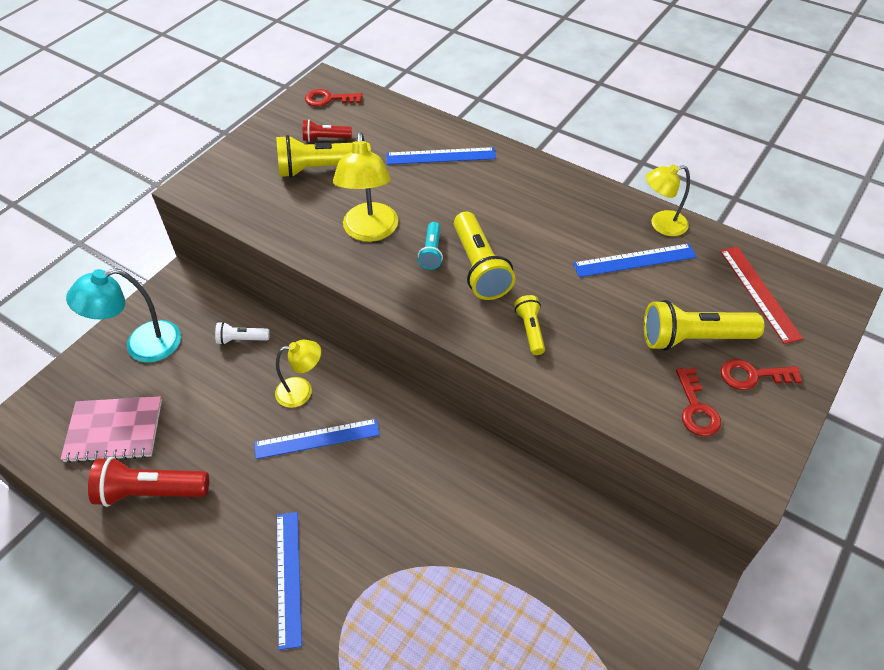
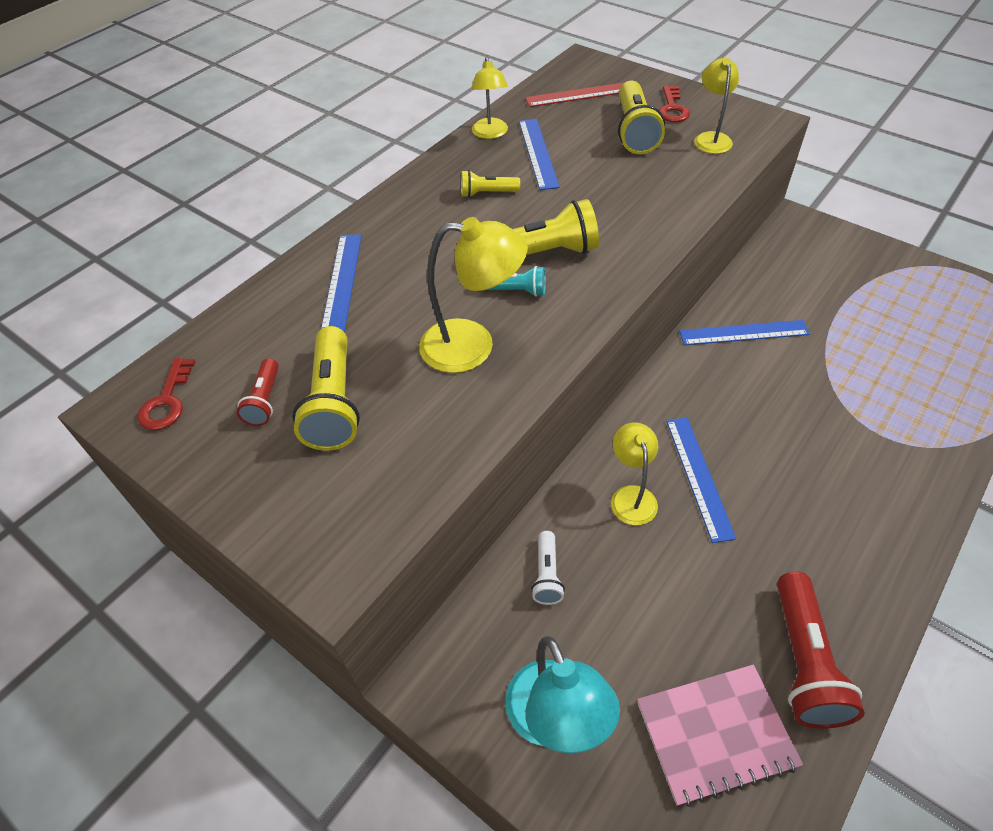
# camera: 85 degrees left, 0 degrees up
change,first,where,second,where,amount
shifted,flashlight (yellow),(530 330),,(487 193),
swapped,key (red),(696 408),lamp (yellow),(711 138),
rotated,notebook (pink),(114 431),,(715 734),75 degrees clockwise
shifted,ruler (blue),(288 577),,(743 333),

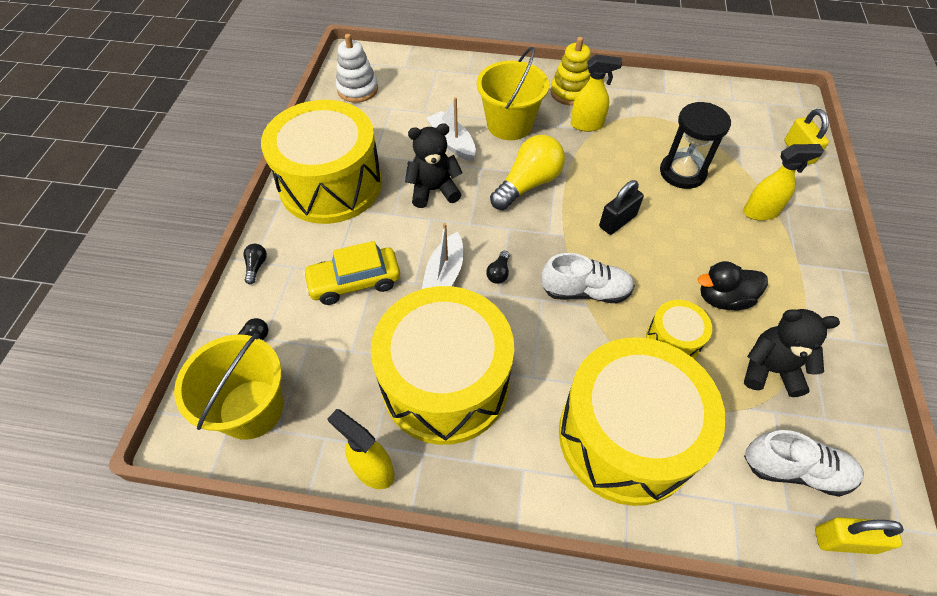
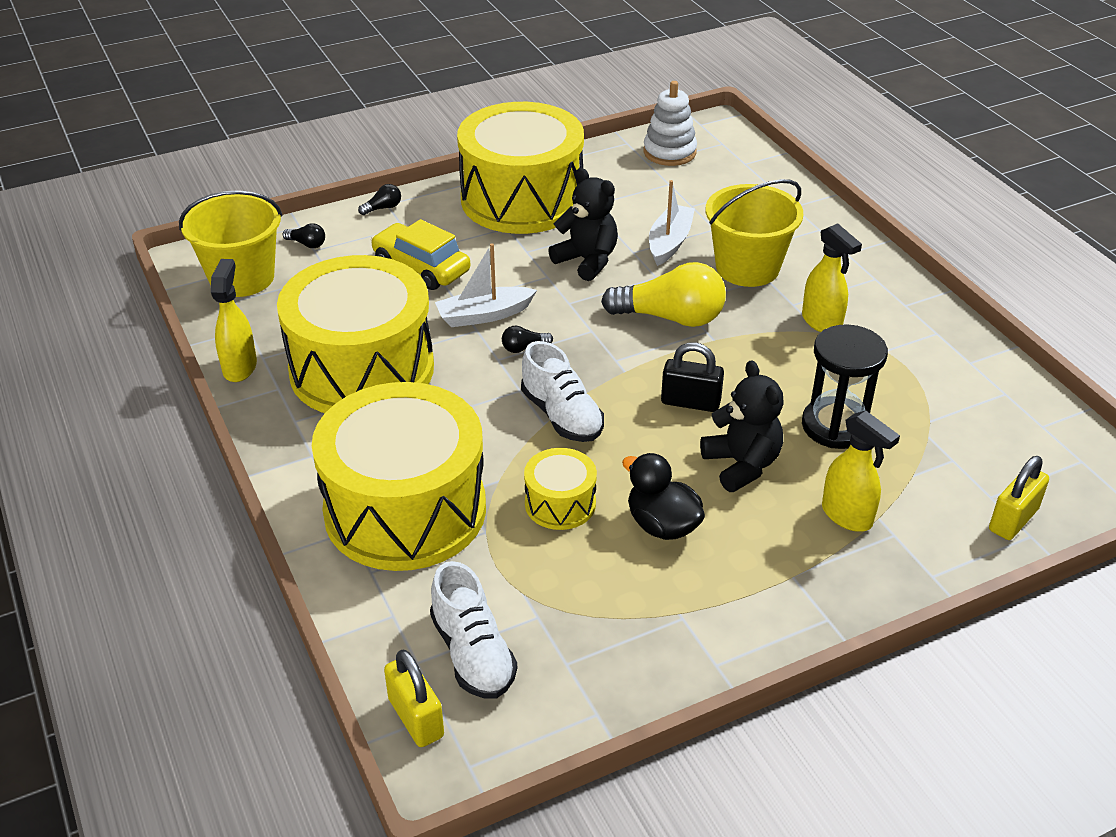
# camera: 55 degrees right, 15 degrees down
change,first,where,second,where,amount
gone,stacking toy (yellow),(570 92),,,
shifted,teddy bear (black),(770 370),,(741 465),

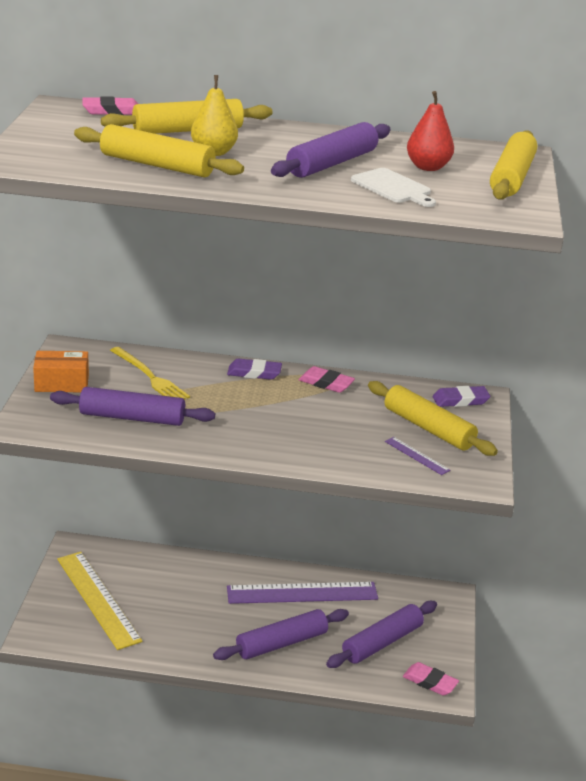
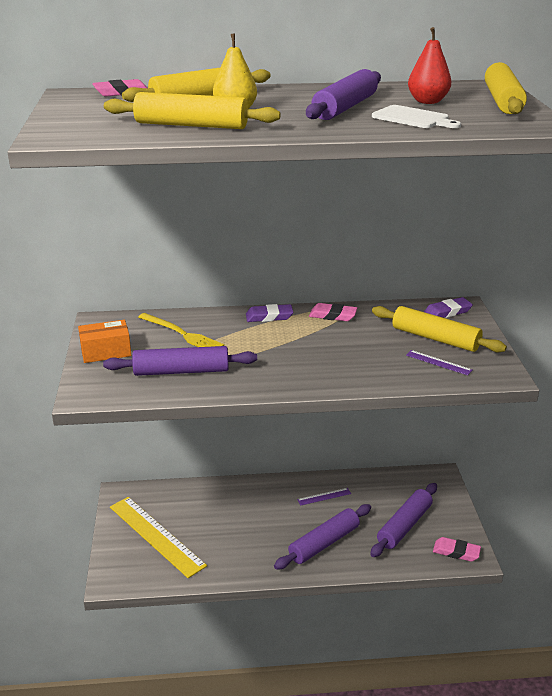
# camera: 10 degrees left, 0 degrees up
change,first,where,second,where,amount
scaled,ruler (purple),(302 593),,(324 496),x0.43

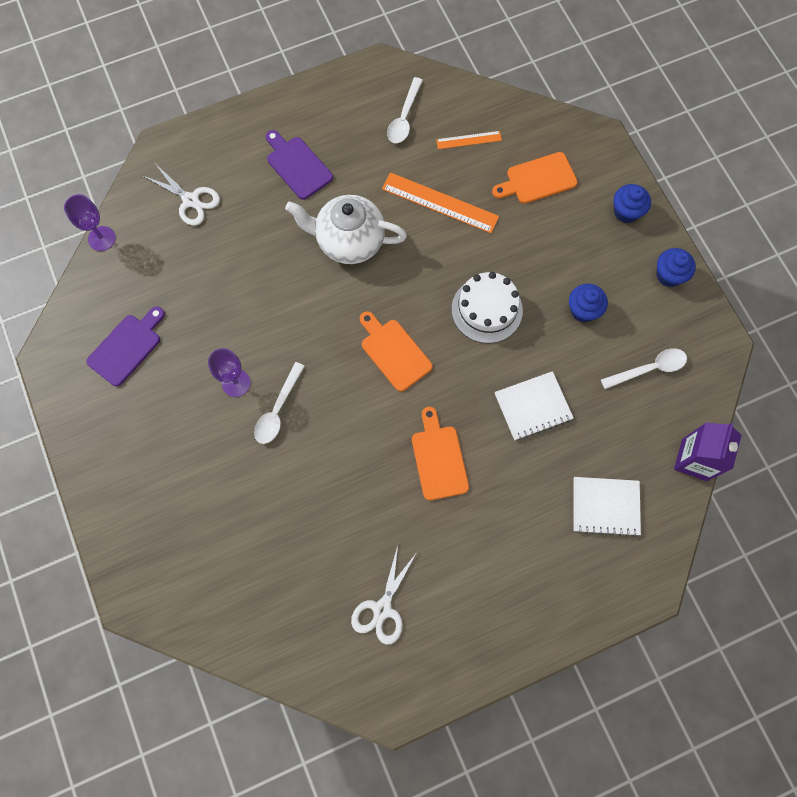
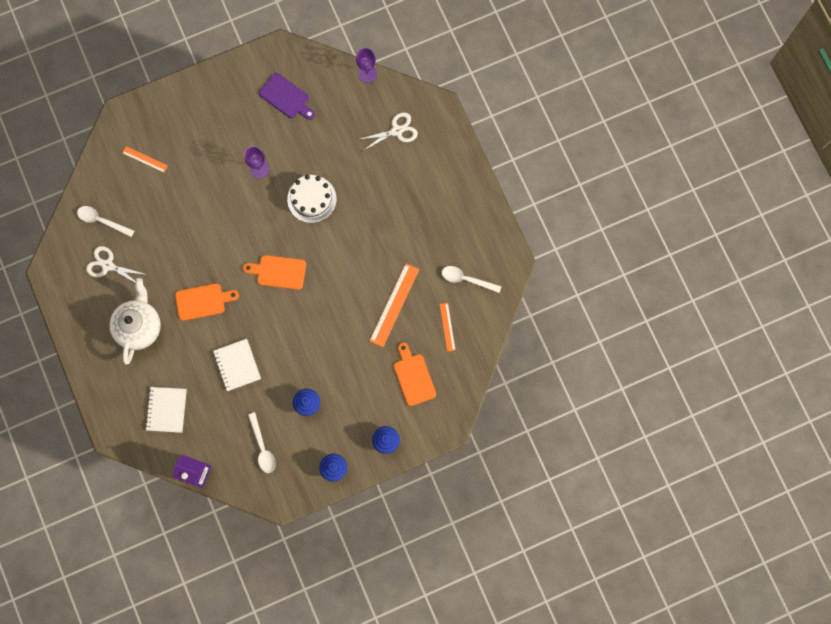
# camera: 90 degrees right, 5 degrees up
change,first,where,second,where,amount
gone,cutting board (purple),(297 166),,,
rotated,scissors (white),(191 200),,(397 130),150 degrees counterclockwise
shifted,teapot (white),(349 241),,(139 327),
shifted,cake (white),(487 309),,(312 199),
rotated,cutting board (orange),(394 352),,(278 272),135 degrees counterclockwise
shifted,spoon (white),(278 410),,(102 221),
new,,,ruler (orange),(145 159),

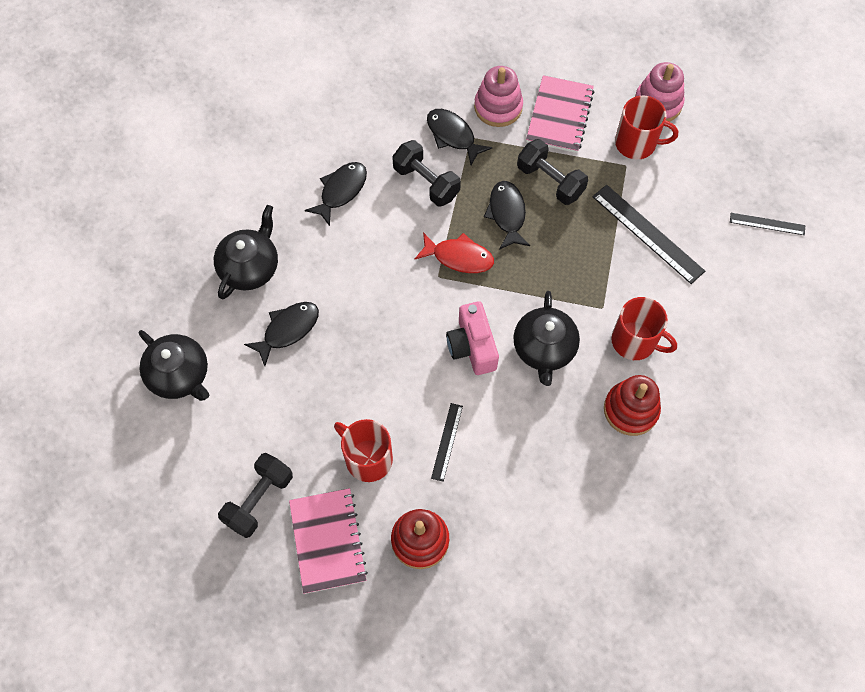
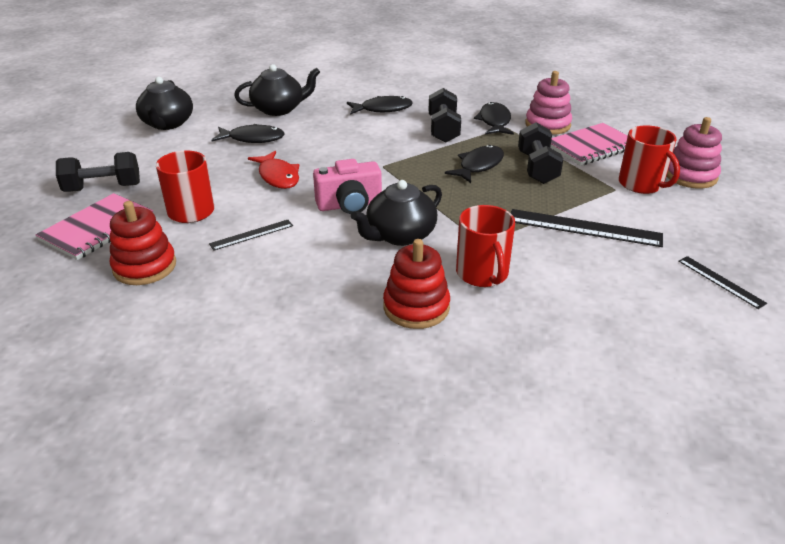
# camera: 45 degrees right, 30 degrees down
change,first,where,second,where,amount
rotated,ruler (black),(647 233),,(584 228),75 degrees counterclockwise
shifted,fish (red),(459 257),,(278 176),
rotated,camera (pink),(472 347),,(349 205),135 degrees counterclockwise

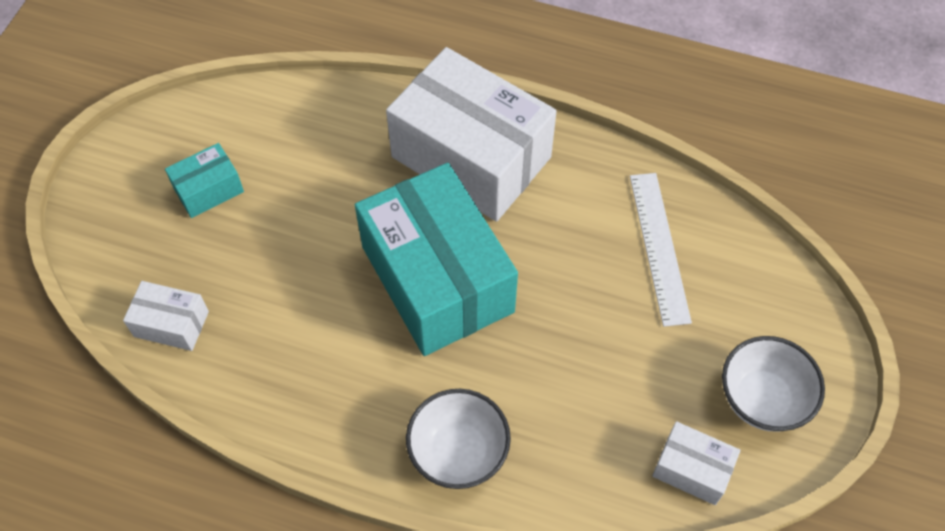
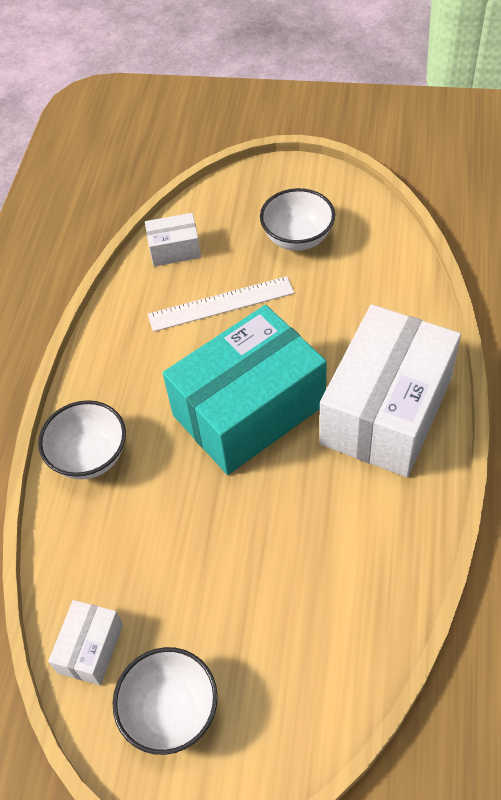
# camera: 85 degrees right, 5 degrees down
change,first,where,second,where,amount
swapped,box (turquoise),(208 190),bowl (white),(297 238),
shifted,ruler (white),(659 247),,(221 304),
rotated,box (white),(171 324),,(175 249),75 degrees clockwise

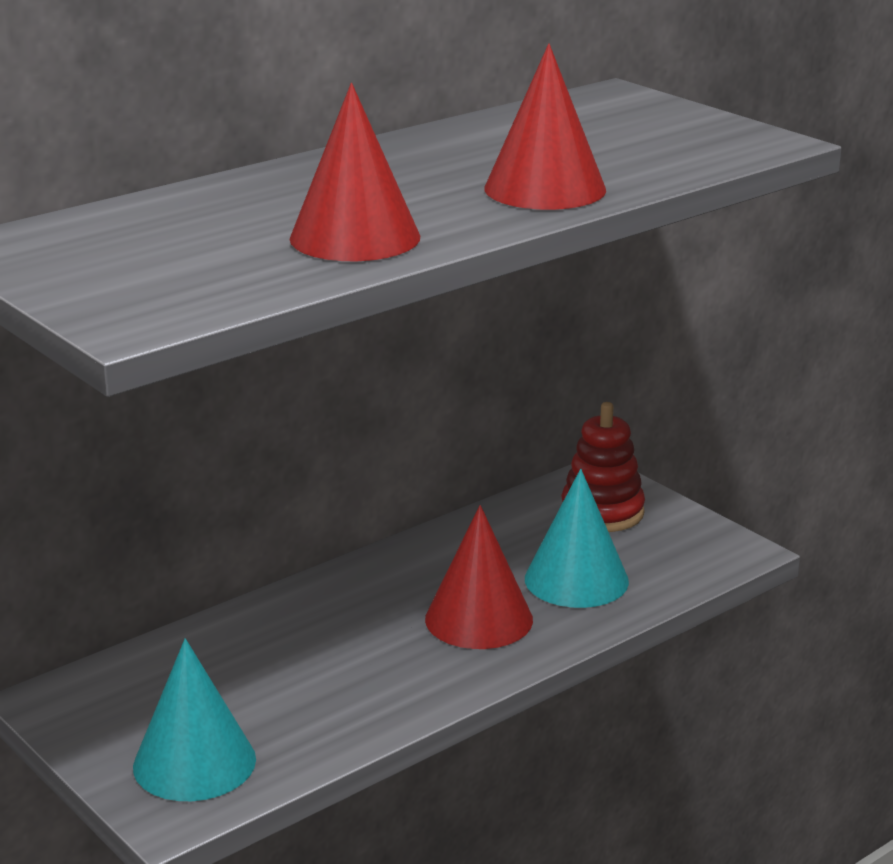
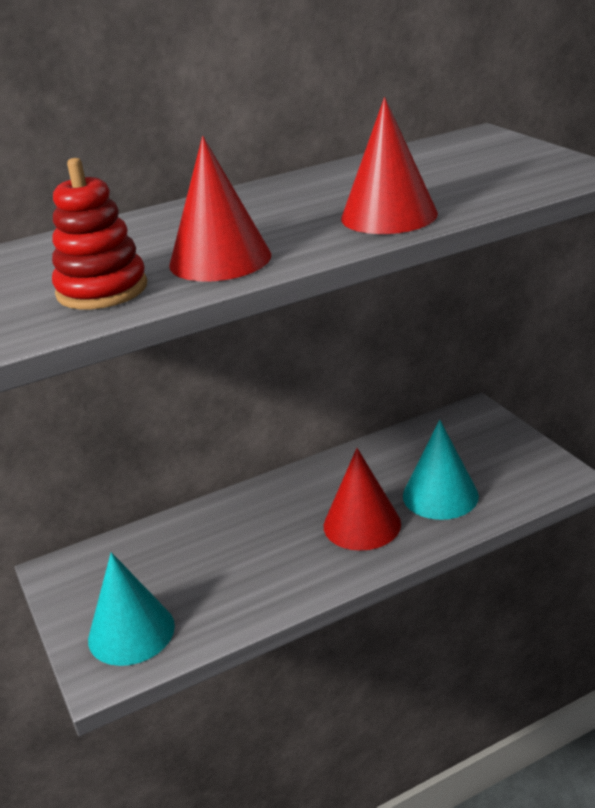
# camera: 15 degrees right, 5 degrees up
change,first,where,second,where,amount
shifted,stacking toy (red),(602 512),,(102 290),

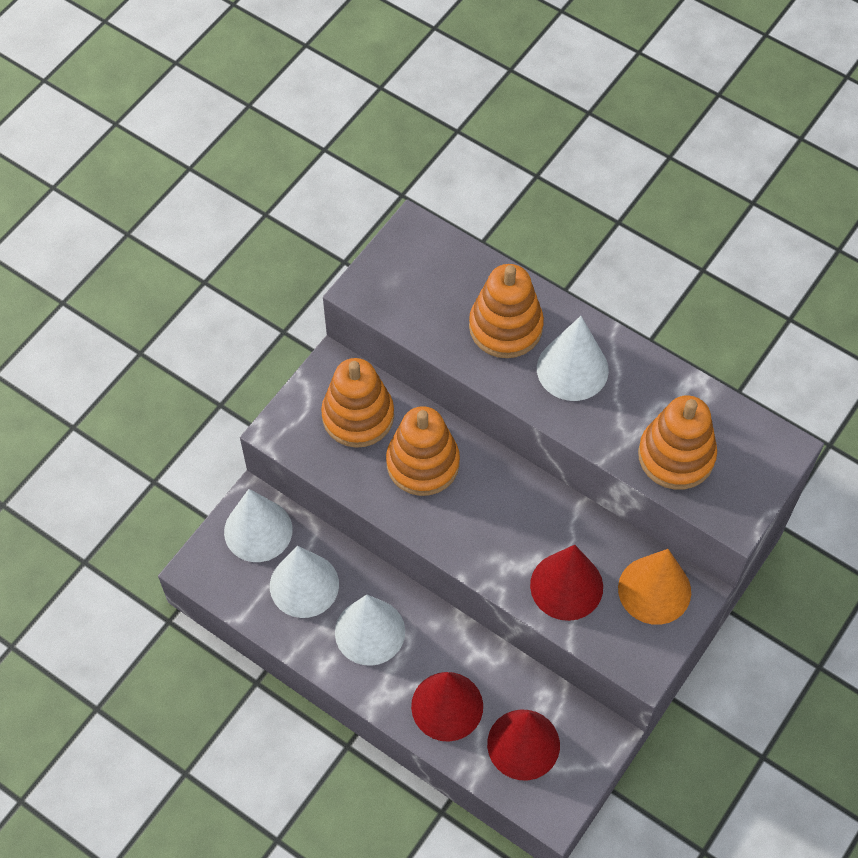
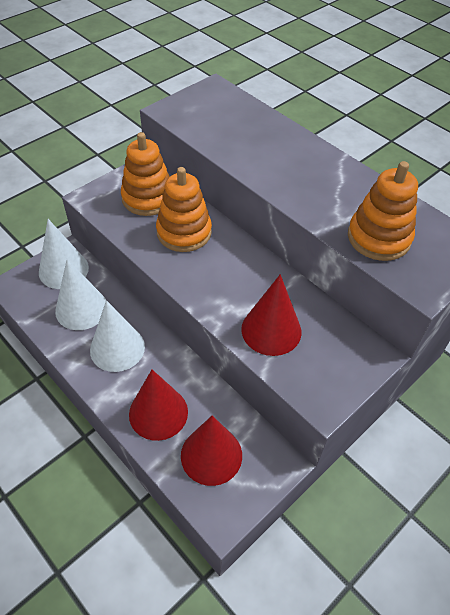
# camera: 10 degrees right, 10 degrees down
change,first,where,second,where,amount
gone,stacking toy (orange),(505 327),,,
gone,cone (white),(572 369),,,
gone,cone (orange),(654 590),,,

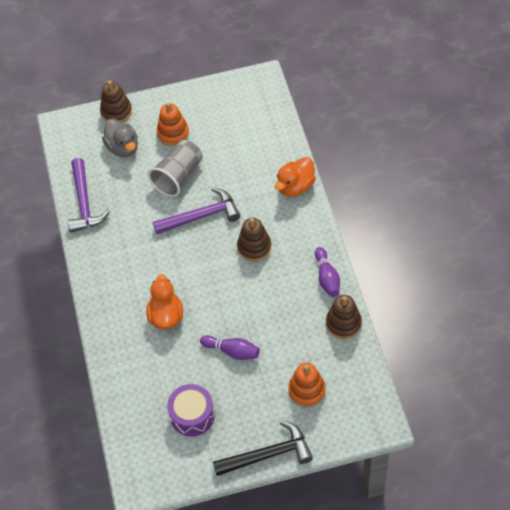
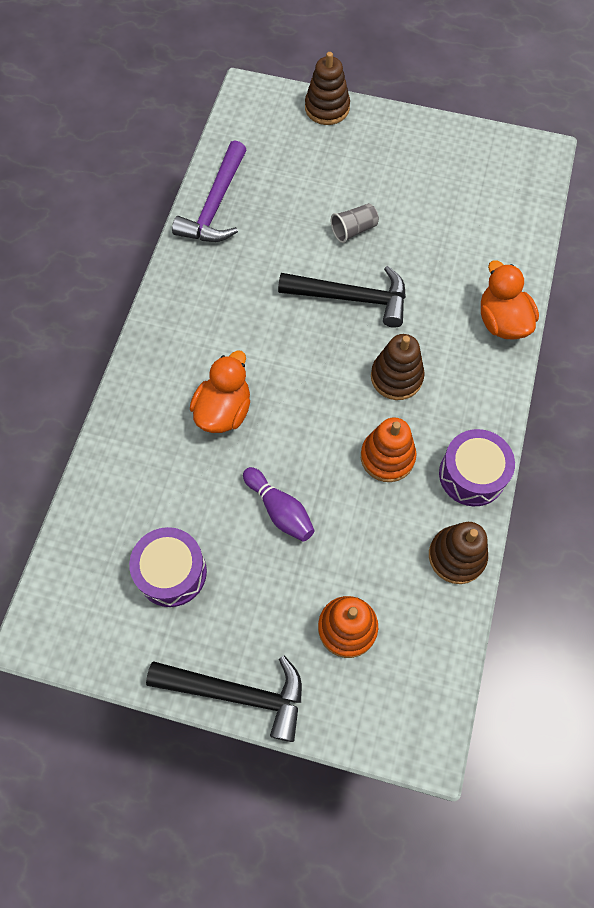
# camera: 25 degrees right, 10 degrees up
change,first,where,second,where,amount
shifted,stacking toy (orange),(173 133),,(387 457),
gone,duck (grey),(123 148),,,
scaled,cup (grey),(178 176),,(353 230),x0.54
rotated,duck (orange),(295 186),,(502 321),90 degrees clockwise
repainted,hammer (purple),(201 216),hammer (black),(351 298),
swapped,bowling pin (purple),(327 277),drum (purple),(472 474),

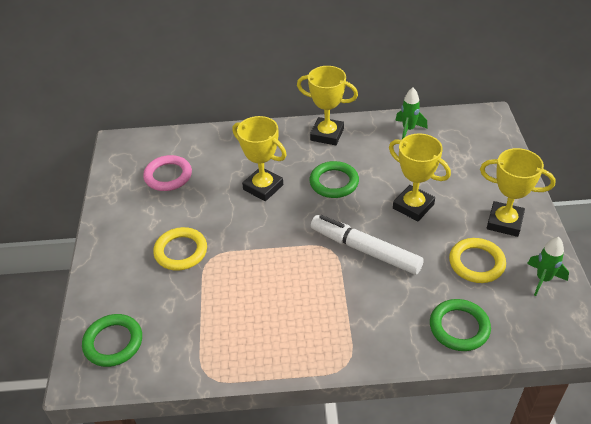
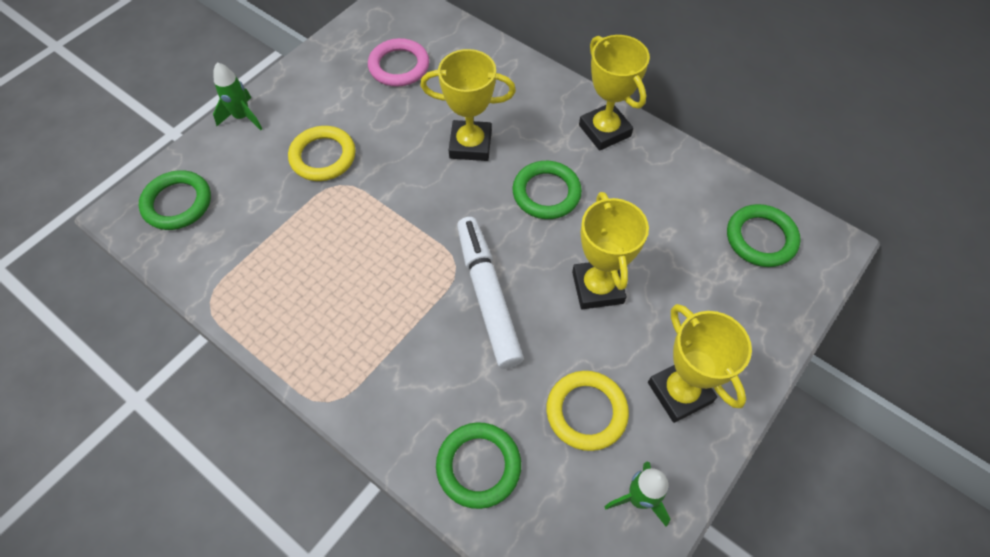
# camera: 40 degrees right, 15 degrees up
change,first,where,second,where,amount
shifted,rocket (green),(408 129),,(242 117),
rotated,trophy (yellow),(263 187),,(470 144),75 degrees counterclockwise
new,,,ring (green),(760 238),

